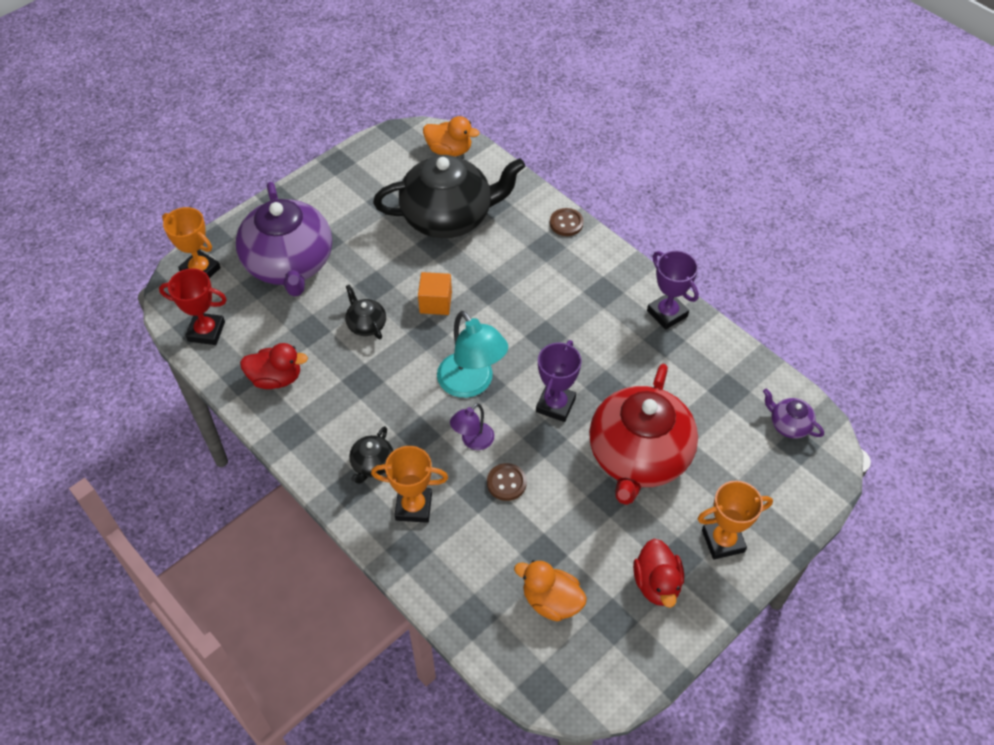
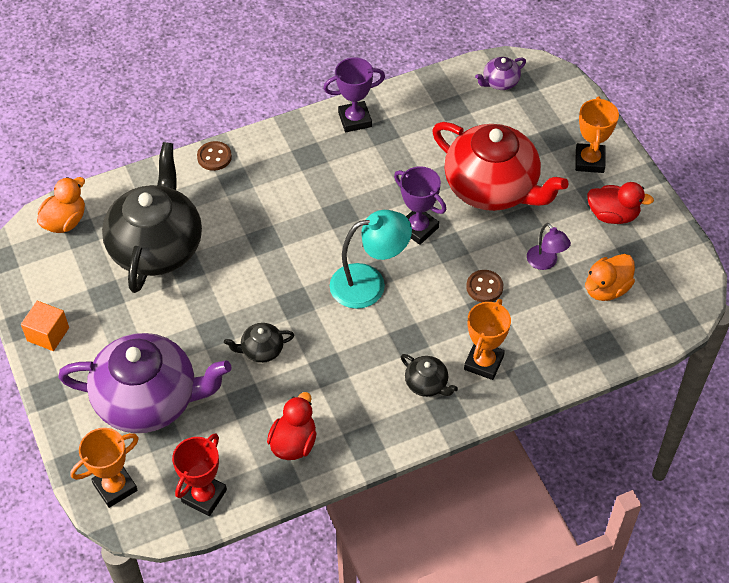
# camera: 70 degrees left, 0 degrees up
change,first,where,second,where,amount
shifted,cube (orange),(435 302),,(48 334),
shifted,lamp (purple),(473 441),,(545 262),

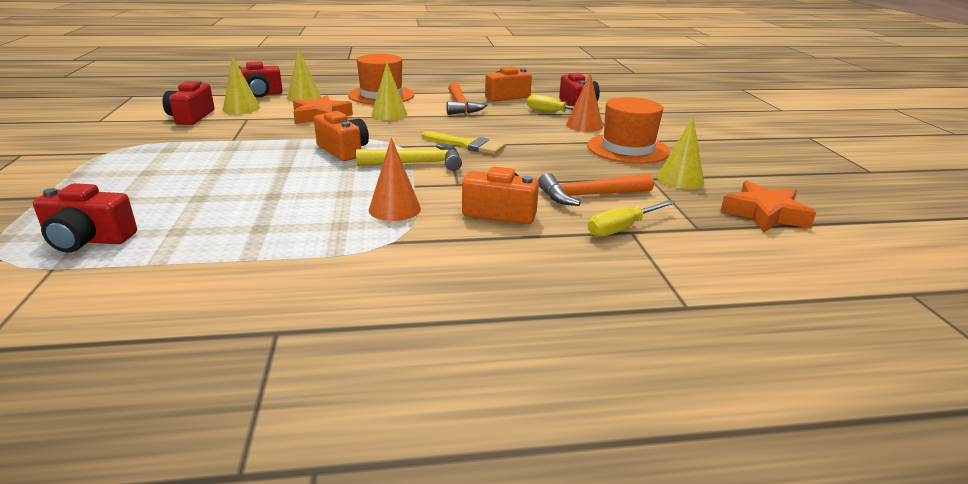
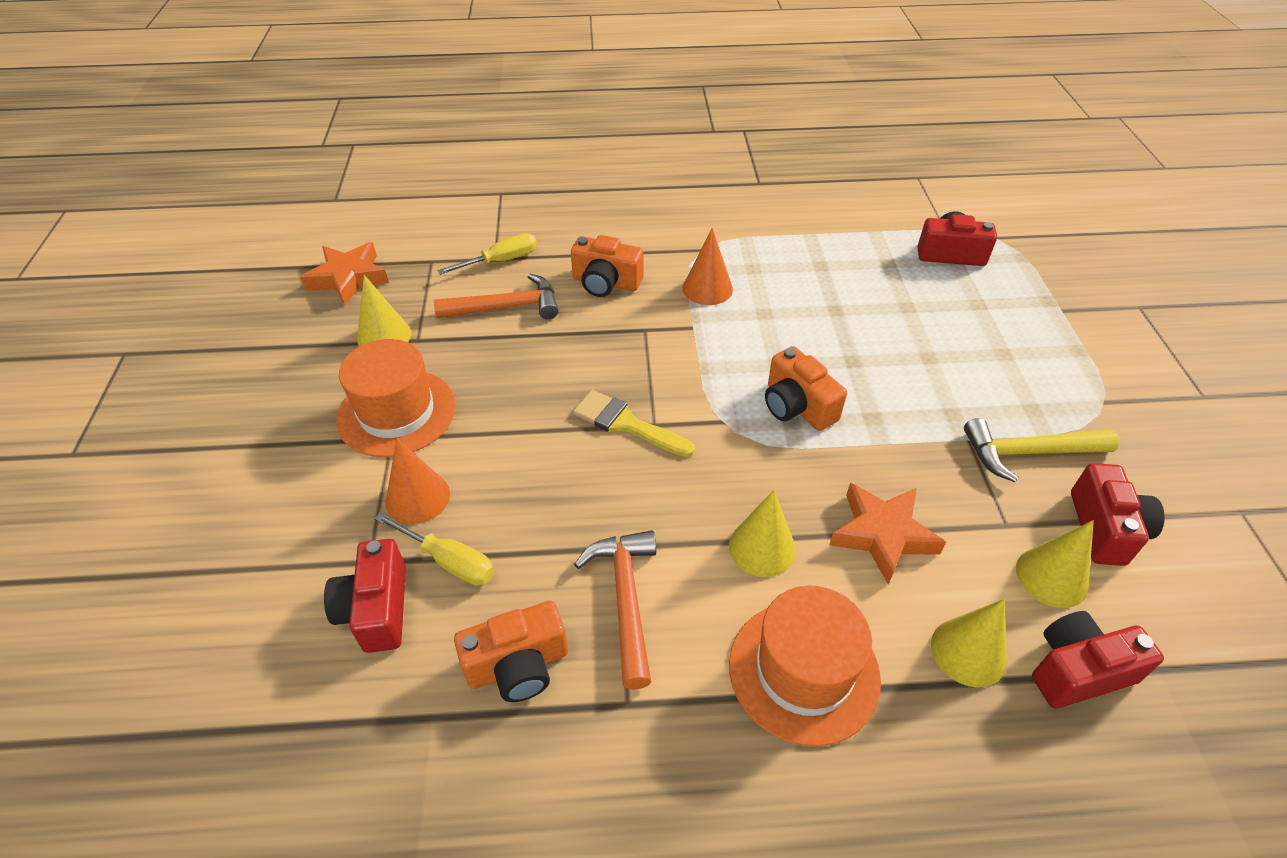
# camera: 175 degrees left, 20 degrees up
change,first,where,second,where,amount
shifted,hammer (yellow),(416 163),,(1028 453),

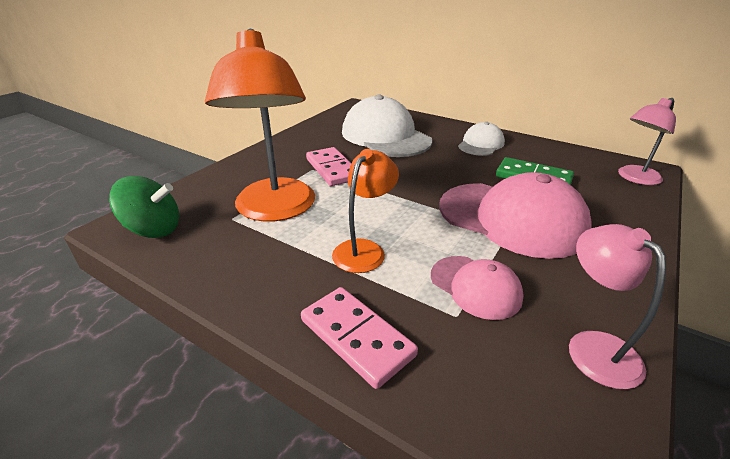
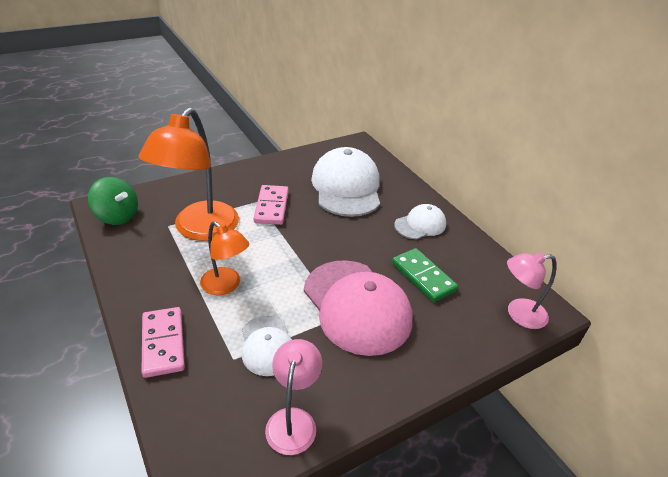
# camera: 25 degrees right, 5 degrees up
change,first,where,second,where,amount
rotated,lamp (orange),(364 249),,(226 286),75 degrees clockwise
repainted,cap (pink),(475 287),cap (white),(267 345),

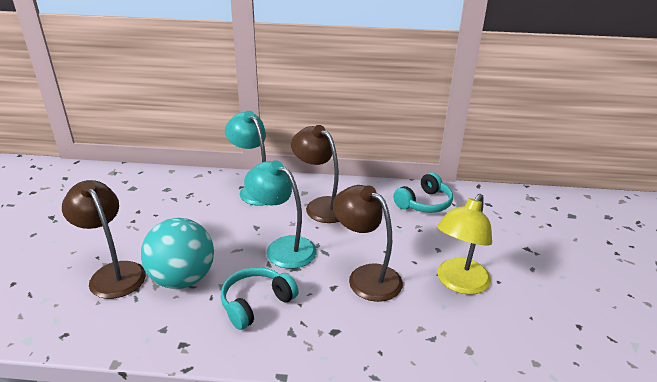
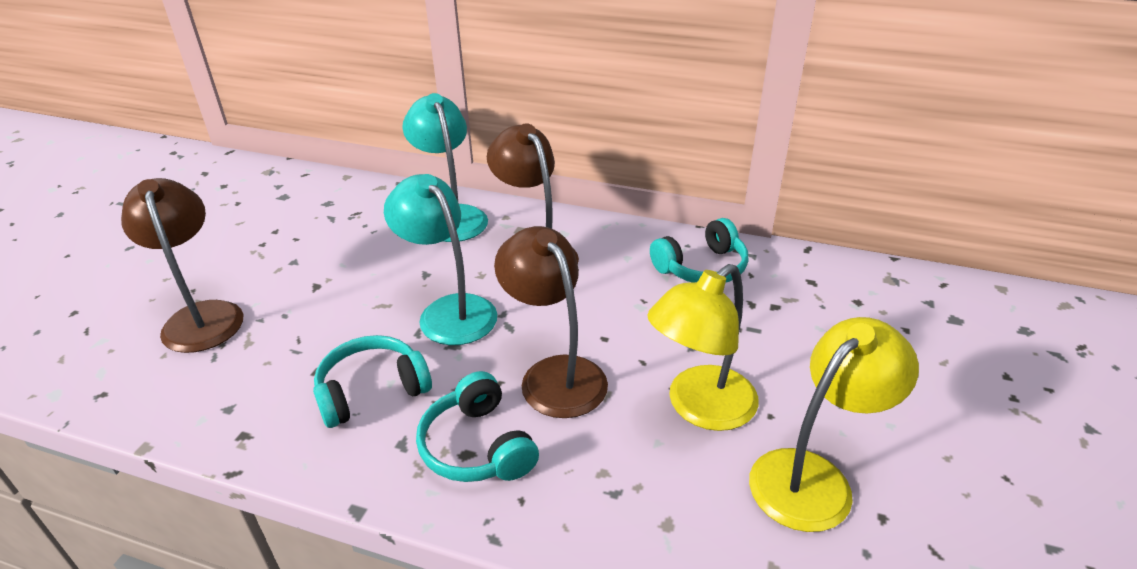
# camera: 15 degrees right, 5 degrees up
change,first,where,second,where,amount
gone,ball (turquoise),(182 279),,,
new,,,lamp (yellow),(813 477),
new,,,headphones (turquoise),(477 446),

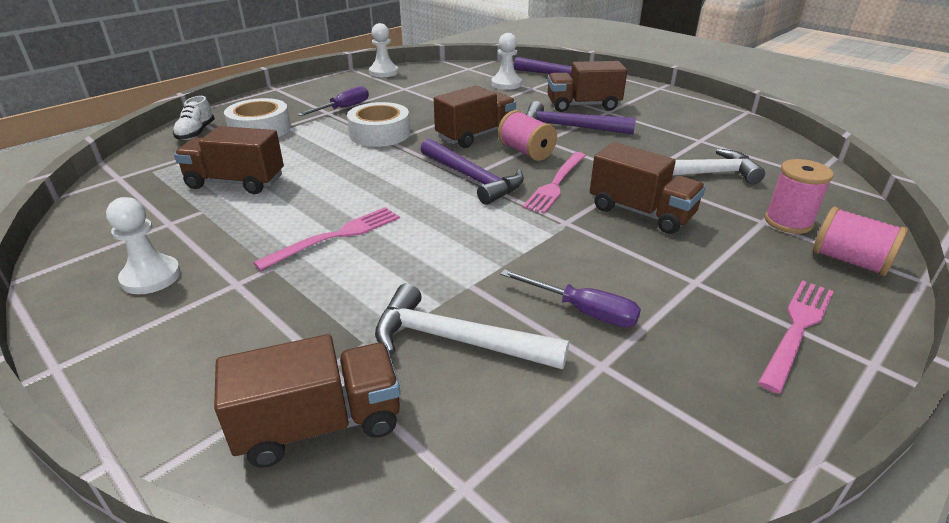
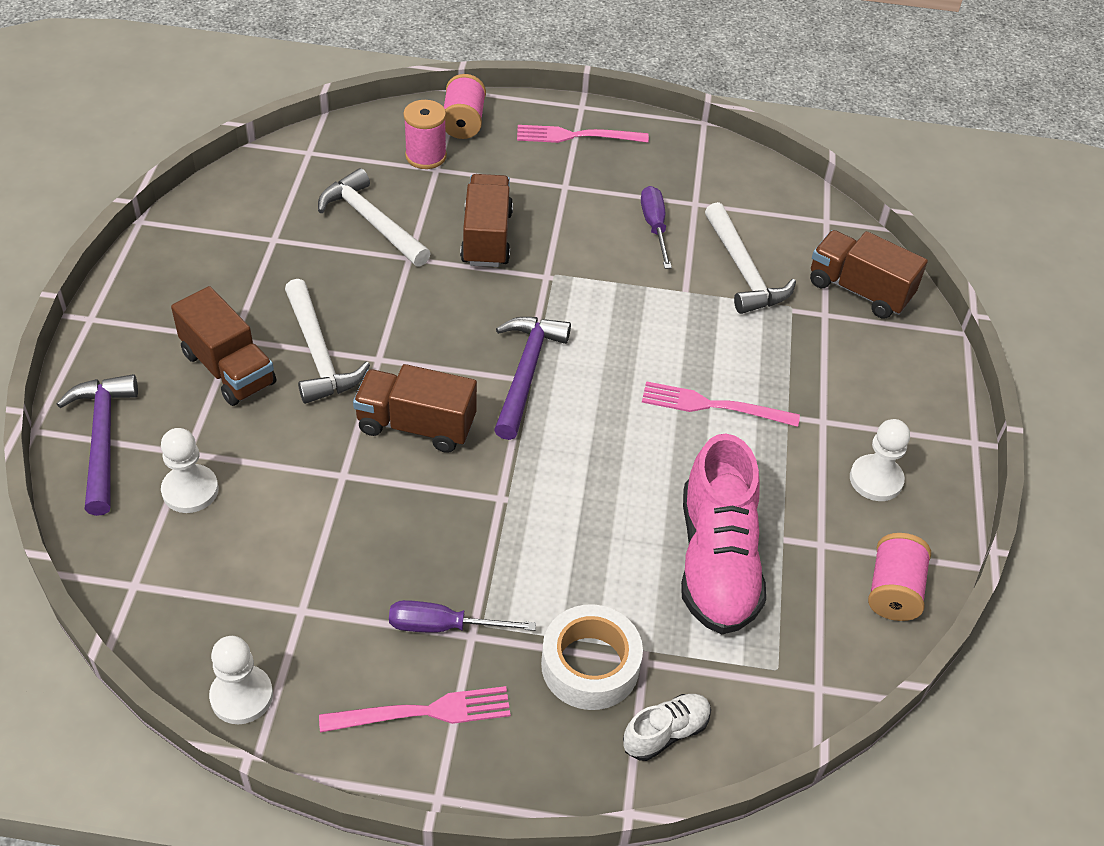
# camera: 130 degrees left, 15 degrees up
change,first,where,second,where,amount
repainted,hammer (purple),(569 127),hammer (white),(318 354),
gone,tape (white),(380 134),,,
shifted,spool (pink),(526 152),,(893 591),
swapped,truck (brown),(236 182),shoe (pink),(717 561),
shifted,fork (pink),(556 184),,(423 712),

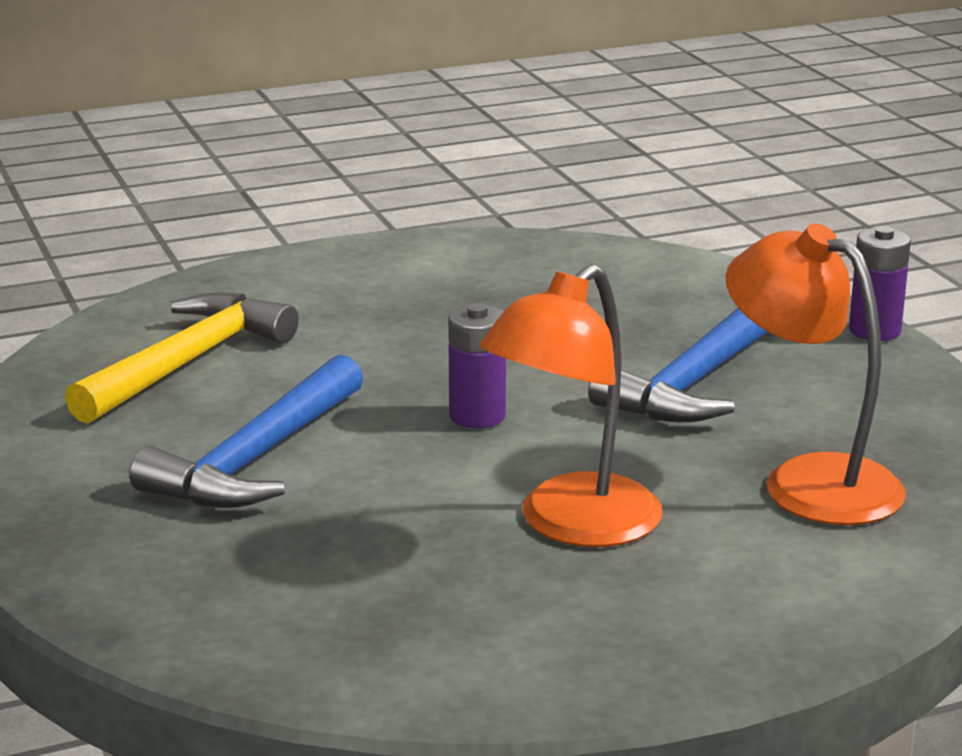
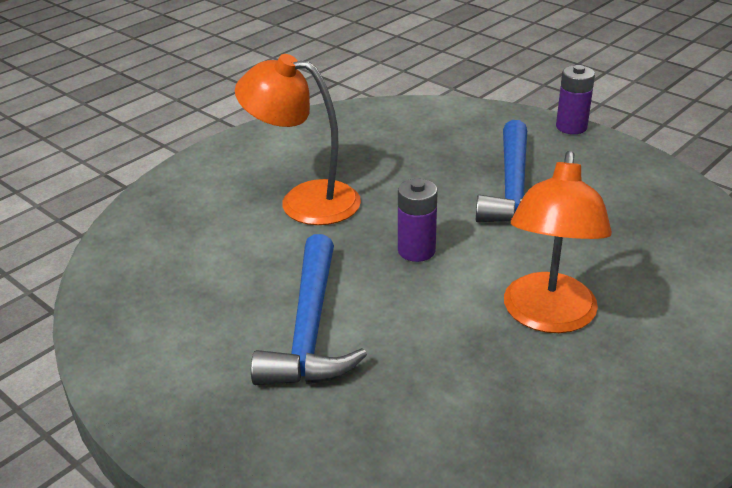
# camera: 25 degrees left, 10 degrees up
change,first,where,second,where,amount
shifted,lamp (orange),(809 481),,(304 201),
gone,hammer (yellow),(187 363),,,

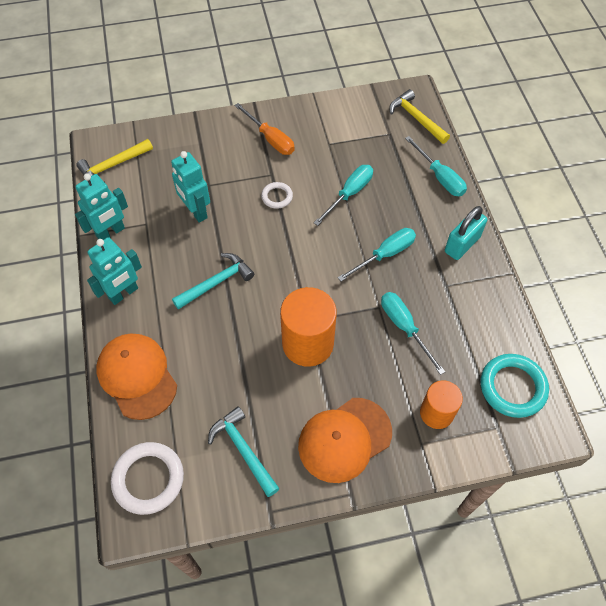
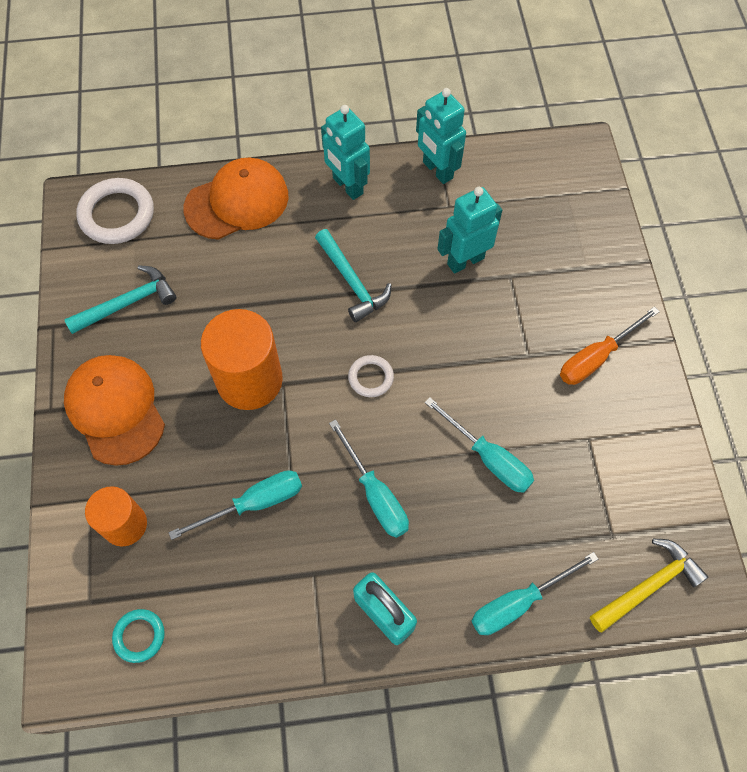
# camera: 95 degrees right, 5 degrees up
change,first,where,second,where,amount
gone,hammer (yellow),(113 165),,,
shifted,ring (white),(277 197),,(371 377),
scaled,ring (turquoise),(512 387),,(139 636),x0.55

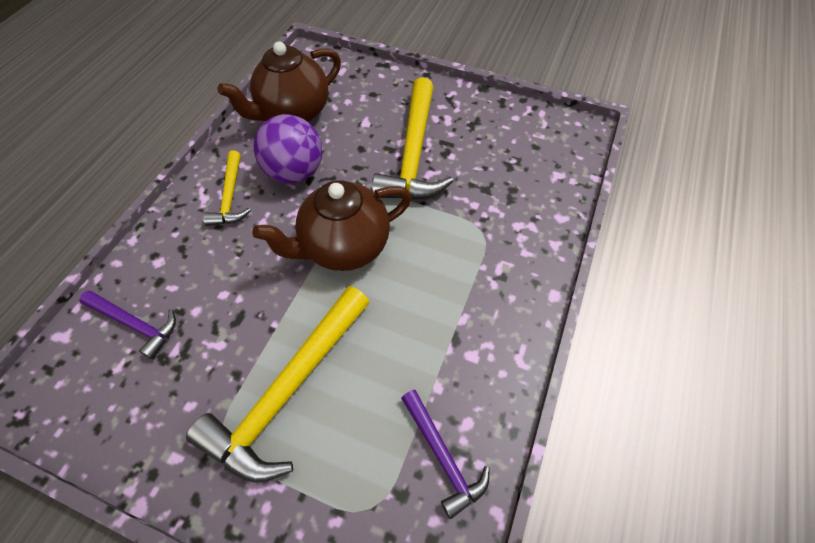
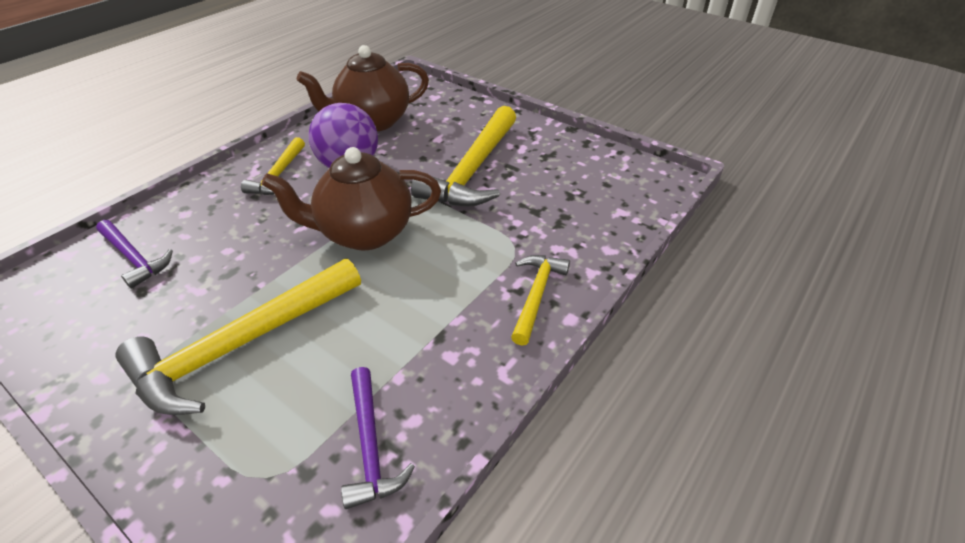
# camera: 15 degrees right, 15 degrees down
change,first,where,second,where,amount
new,,,hammer (yellow),(536 295),

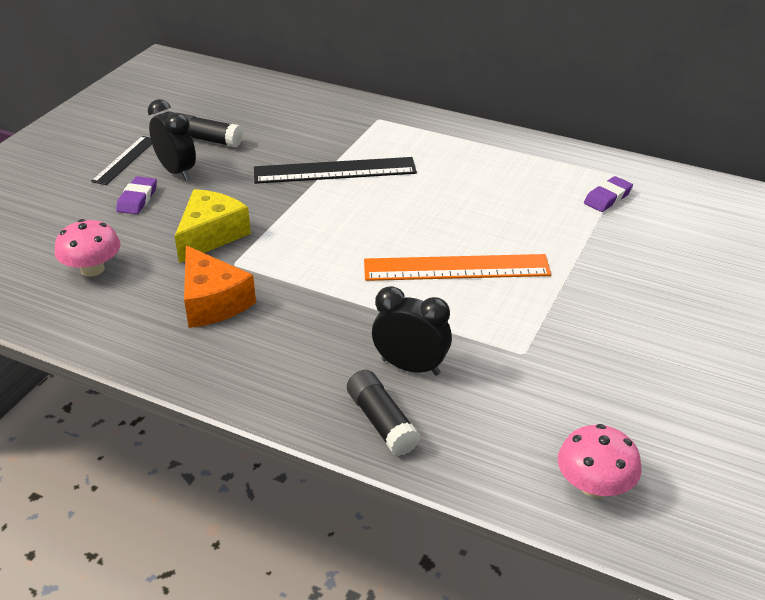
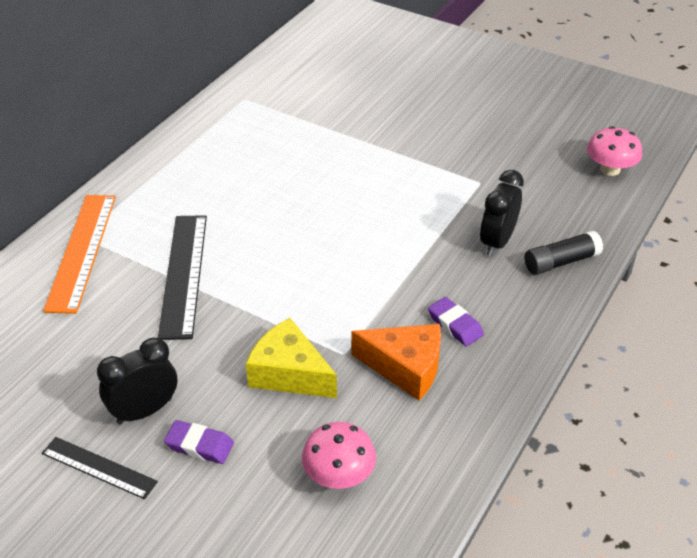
# camera: 85 degrees left, 5 degrees up
change,first,where,second,where,amount
gone,glue stick (black),(208 140),,,
shifted,eraser (purple),(607 198),,(455 325),
rotated,cheese (orange),(213 302),,(405 367),45 degrees clockwise
shifted,ruler (orange),(456 268),,(82 251),

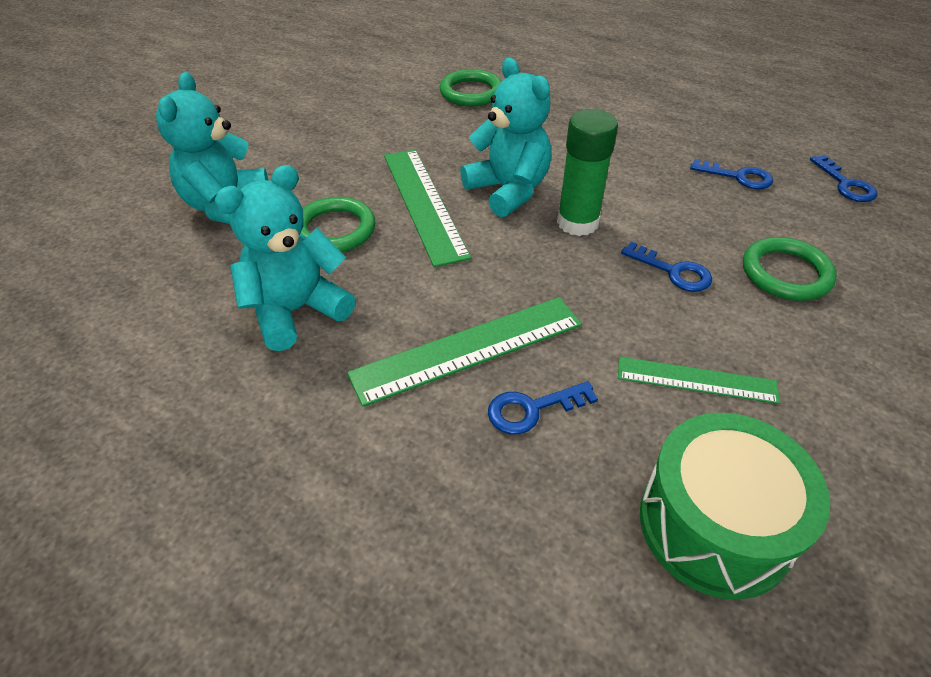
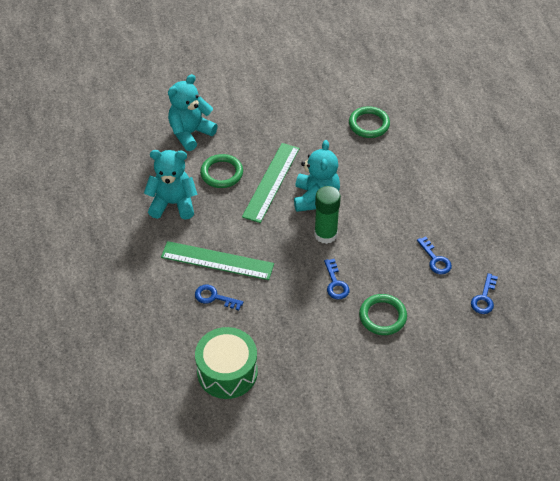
# camera: 40 degrees right, 5 degrees up
change,first,where,second,where,amount
gone,ruler (green),(696 380),,,

